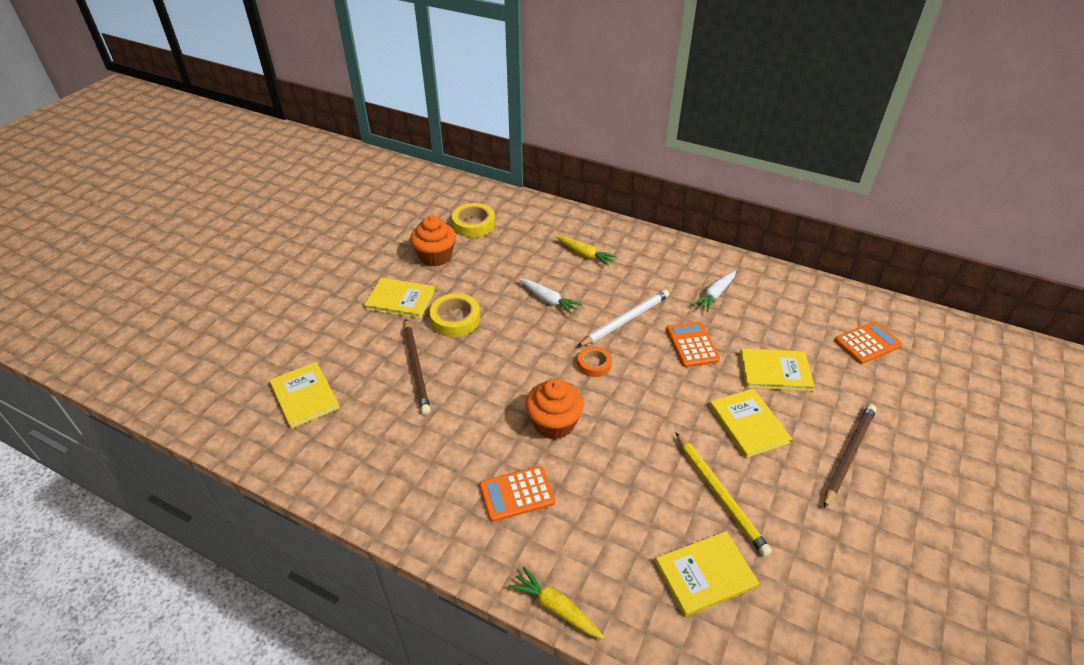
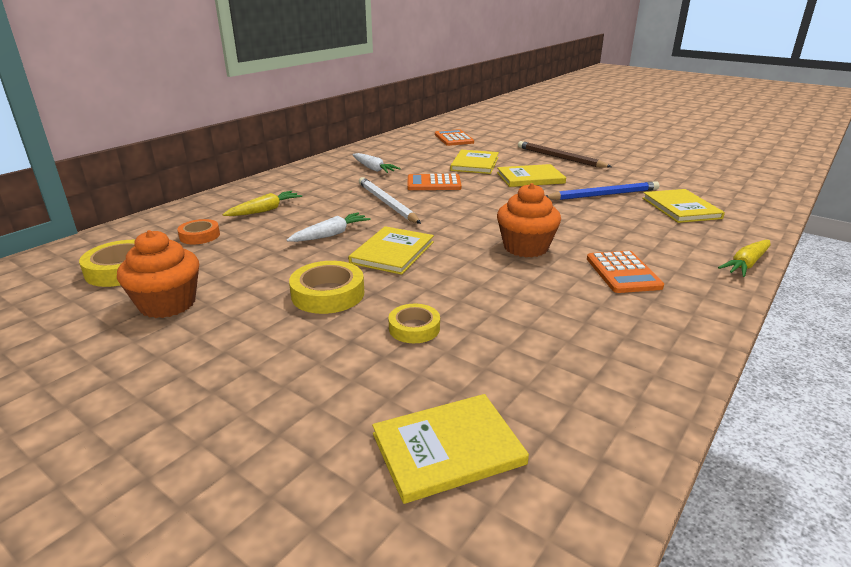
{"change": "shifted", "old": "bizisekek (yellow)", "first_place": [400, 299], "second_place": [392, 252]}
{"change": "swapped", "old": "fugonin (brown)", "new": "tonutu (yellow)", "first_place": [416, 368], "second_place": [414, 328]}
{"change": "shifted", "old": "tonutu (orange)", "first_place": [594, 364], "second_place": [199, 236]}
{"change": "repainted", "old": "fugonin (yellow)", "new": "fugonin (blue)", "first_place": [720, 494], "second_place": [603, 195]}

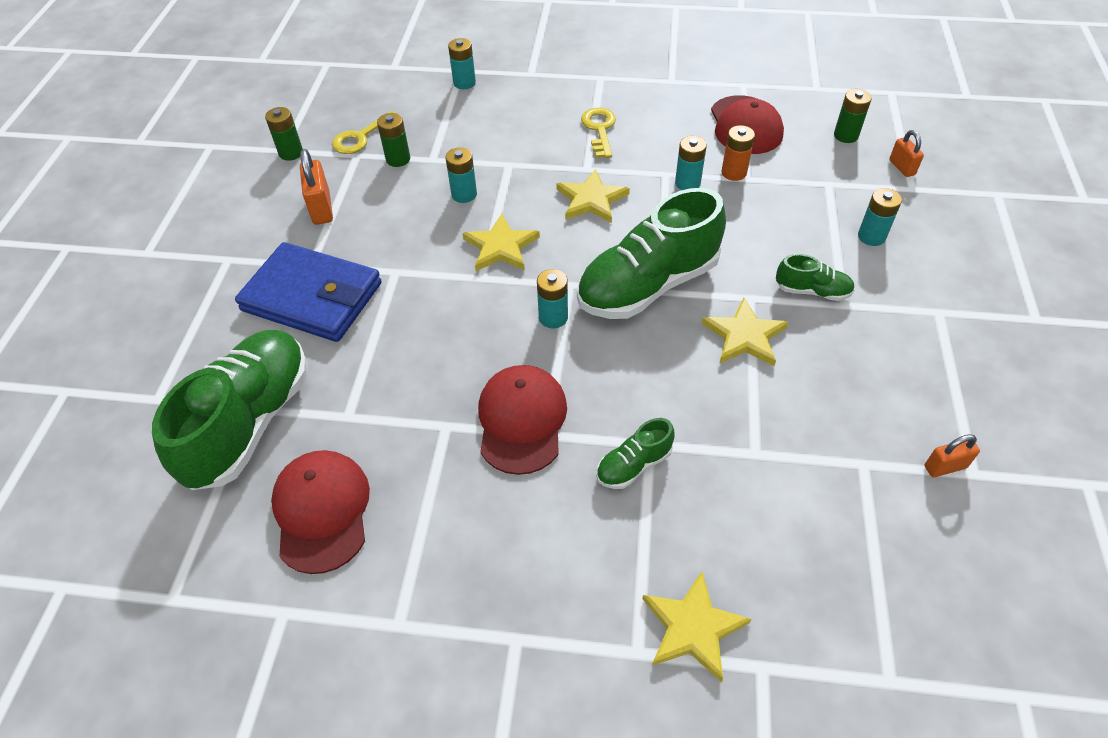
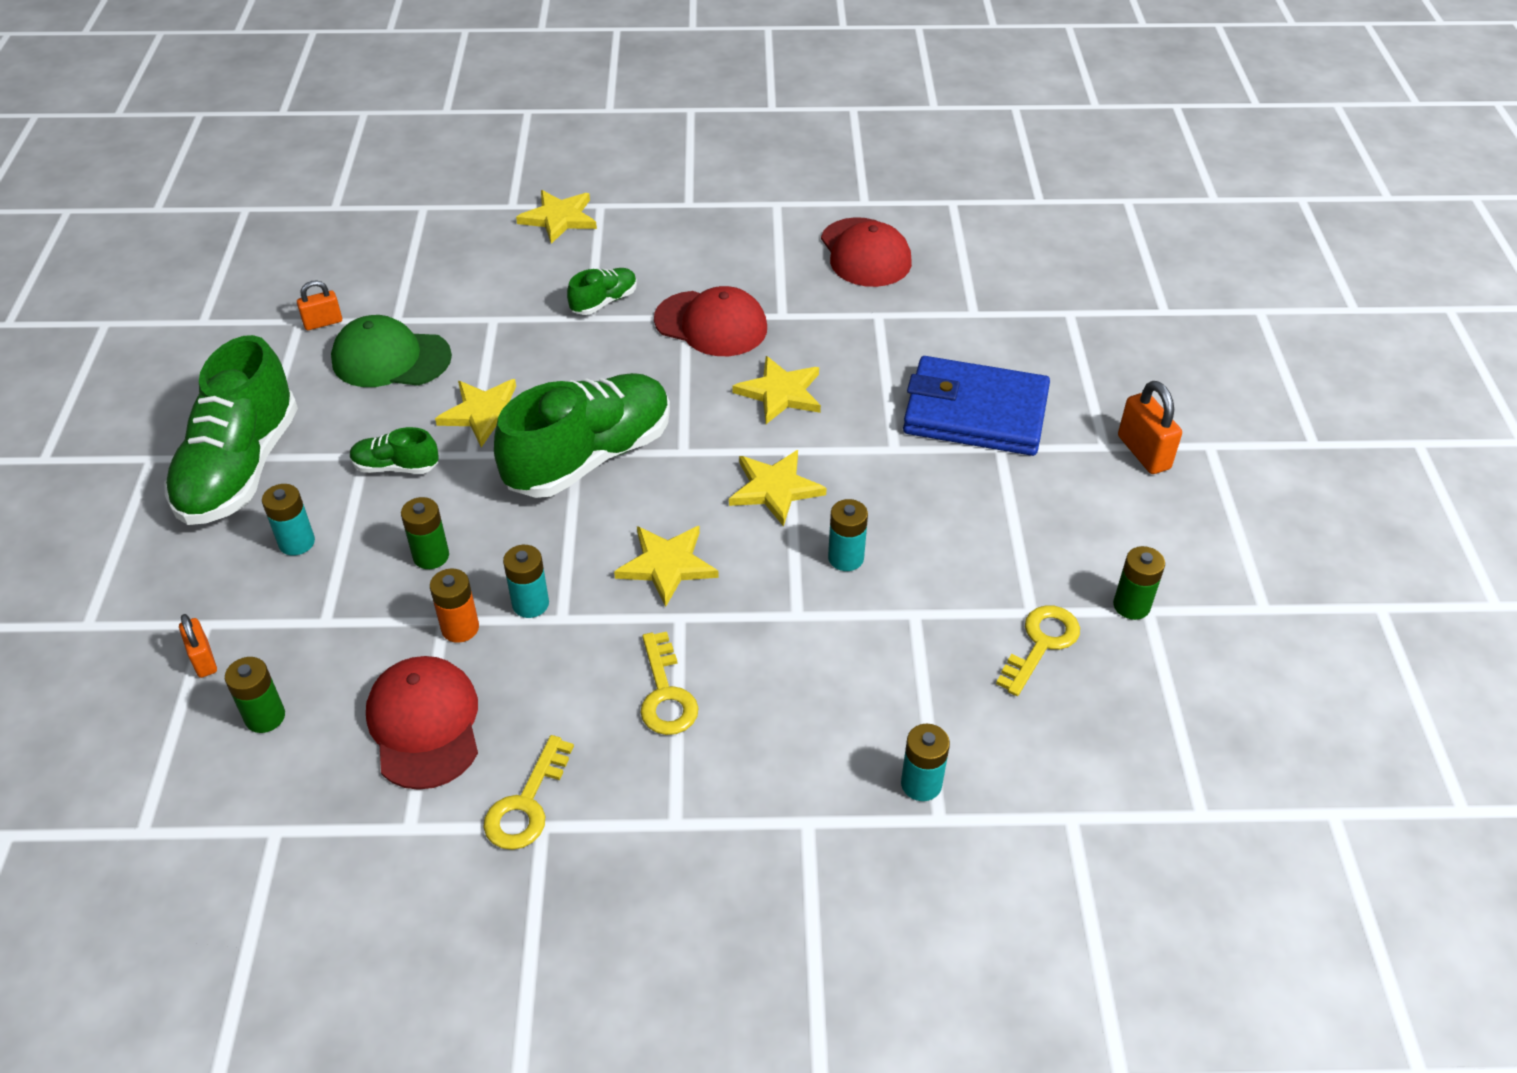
{"change": "shifted", "old": "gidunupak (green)", "first_place": [398, 159], "second_place": [431, 556]}
{"change": "shifted", "old": "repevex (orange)", "first_place": [321, 208], "second_place": [1143, 452]}
{"change": "gone", "old": "gidunupak (turquoise)", "first_place": [553, 317]}
{"change": "shifted", "old": "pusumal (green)", "first_place": [250, 422], "second_place": [240, 468]}
{"change": "rotated", "old": "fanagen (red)", "first_place": [521, 420], "second_place": [711, 324], "degrees": -60}
{"change": "new", "new": "fanagen (green)", "second_place": [390, 359]}
{"change": "new", "new": "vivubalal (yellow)", "second_place": [780, 393]}
{"change": "new", "new": "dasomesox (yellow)", "second_place": [526, 804]}

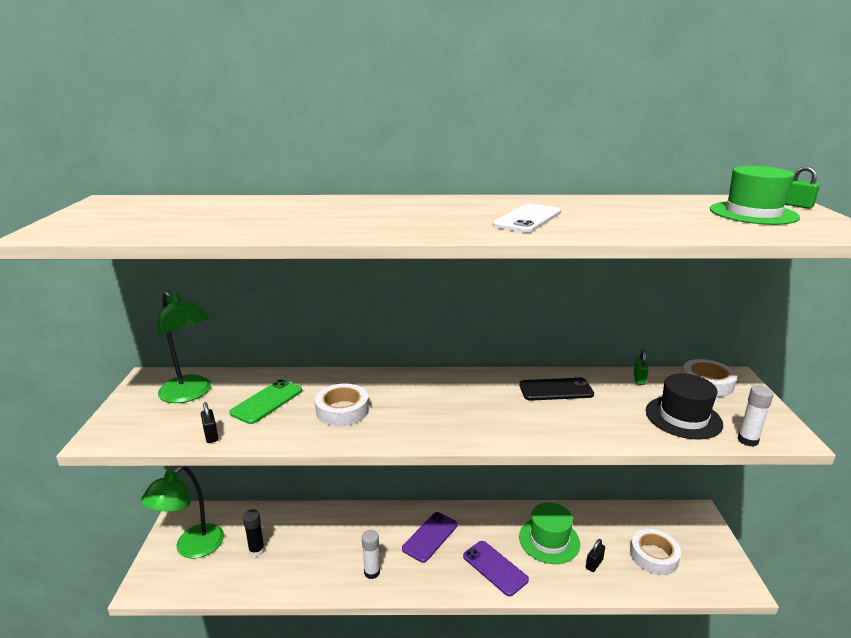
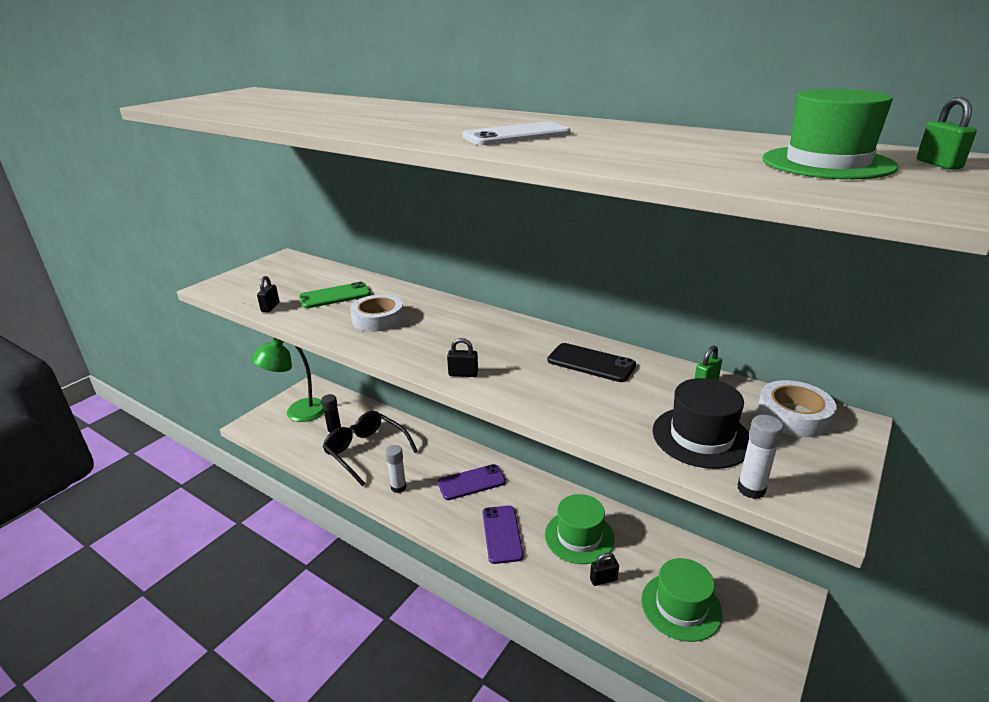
{"change": "gone", "old": "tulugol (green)", "first_place": [190, 394]}
{"change": "swapped", "old": "tonutu (white)", "new": "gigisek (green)", "first_place": [654, 556], "second_place": [681, 606]}
{"change": "new", "new": "repevex (black)", "second_place": [463, 374]}
{"change": "new", "new": "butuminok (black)", "second_place": [366, 451]}

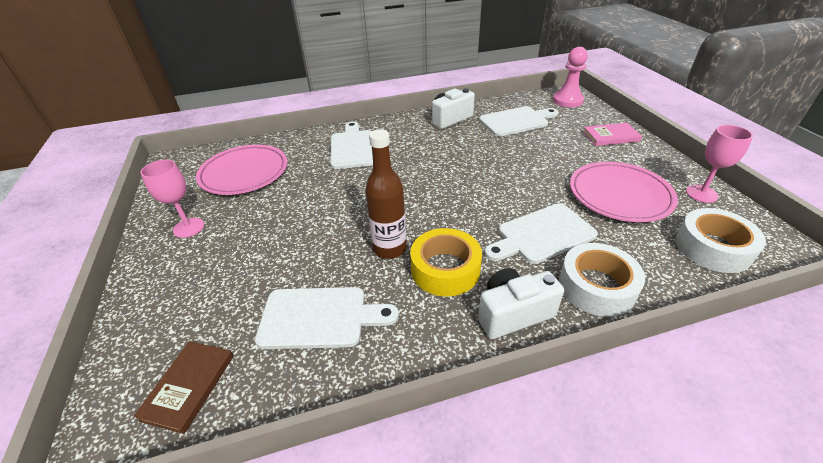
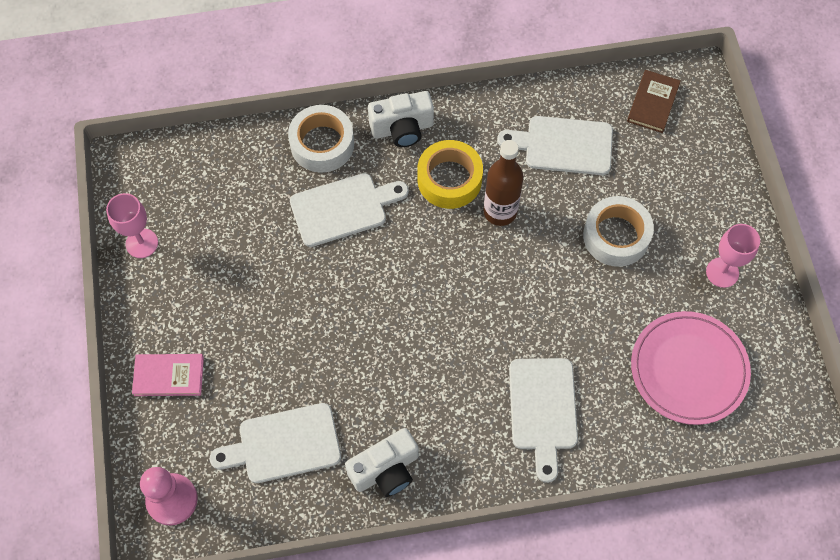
{"change": "gone", "old": "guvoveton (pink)", "first_place": [619, 195]}
{"change": "shifted", "old": "tonutu (white)", "first_place": [712, 248], "second_place": [616, 236]}

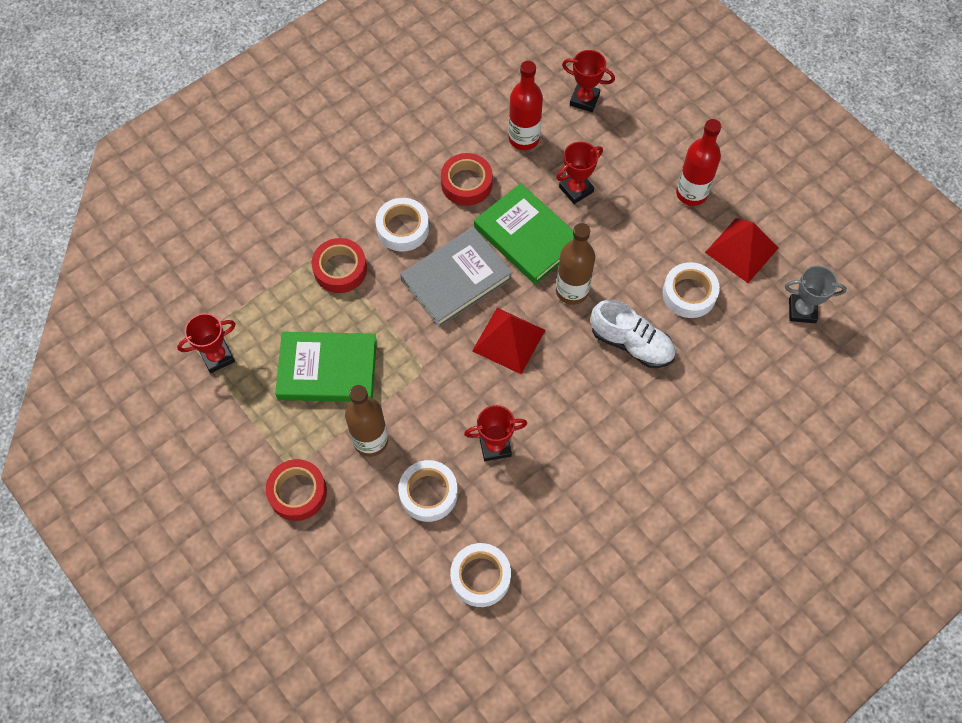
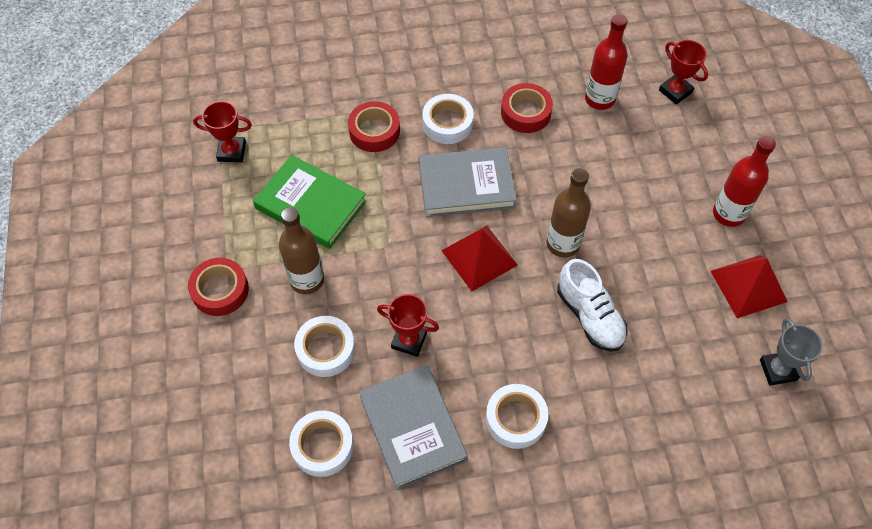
{"change": "gone", "old": "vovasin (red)", "first_place": [576, 189]}
{"change": "gone", "old": "bizisekek (green)", "first_place": [527, 237]}
{"change": "shifted", "old": "tonutu (white)", "first_place": [689, 294], "second_place": [515, 419]}
{"change": "rotated", "old": "vovasin (grey)", "first_place": [802, 310], "second_place": [777, 370], "degrees": 45}
{"change": "new", "new": "bizisekek (grey)", "second_place": [412, 428]}

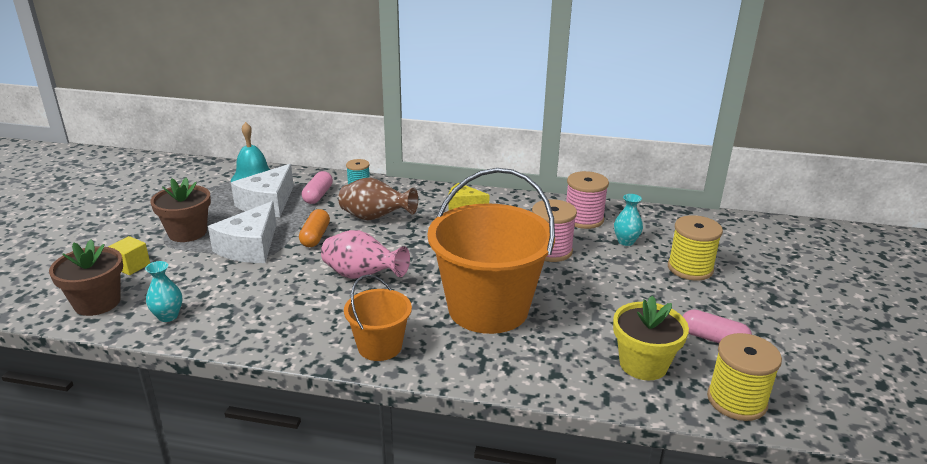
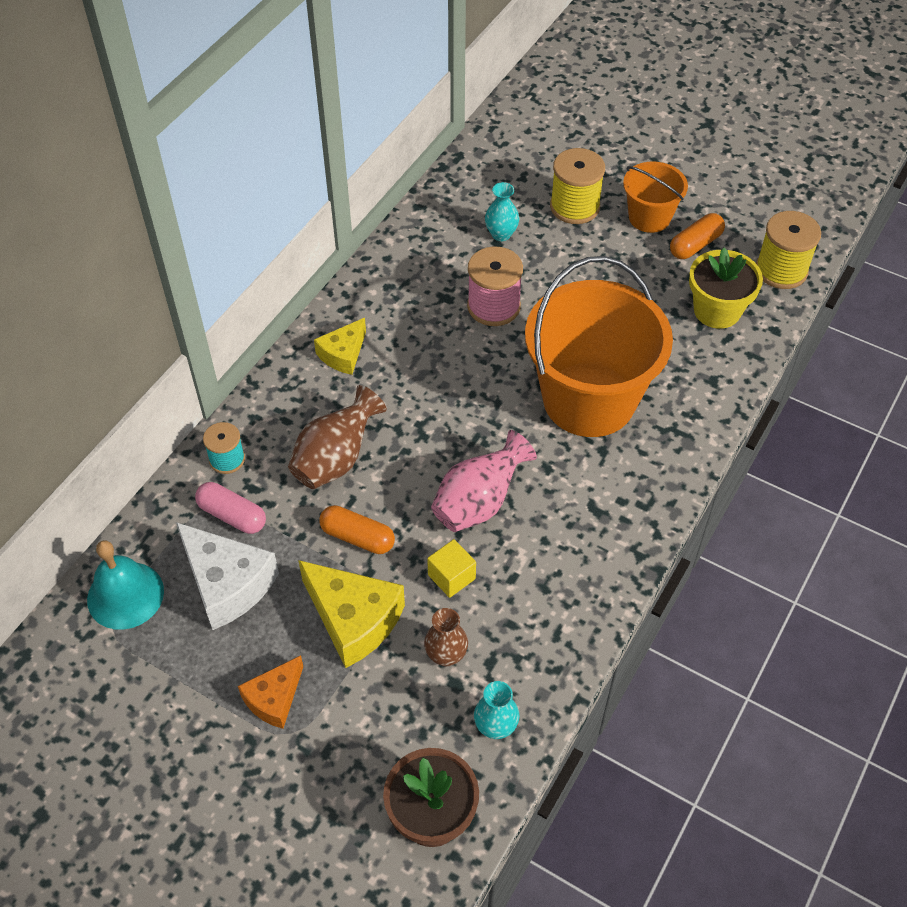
{"change": "gone", "old": "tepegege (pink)", "first_place": [583, 219]}
{"change": "swapped", "old": "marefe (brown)", "new": "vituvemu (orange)", "first_place": [187, 232], "second_place": [274, 699]}
{"change": "repainted", "old": "vituvemu (white)", "new": "vituvemu (yellow)", "first_place": [250, 247], "second_place": [353, 619]}
{"change": "shifted", "old": "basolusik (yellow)", "first_place": [132, 266], "second_place": [451, 577]}
{"change": "shifted", "old": "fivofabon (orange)", "first_place": [380, 346], "second_place": [649, 217]}
{"change": "repainted", "old": "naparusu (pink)", "new": "naparusu (orange)", "first_place": [713, 339], "second_place": [695, 245]}
{"change": "new", "new": "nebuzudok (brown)", "second_place": [446, 655]}

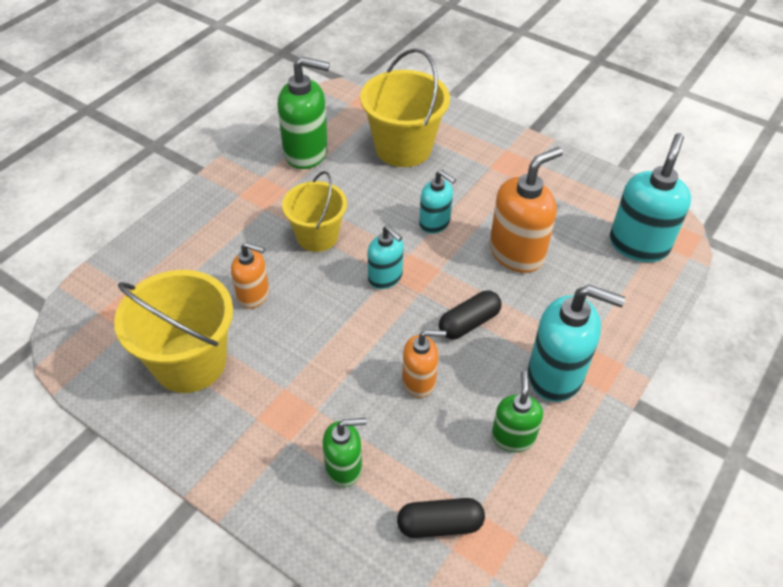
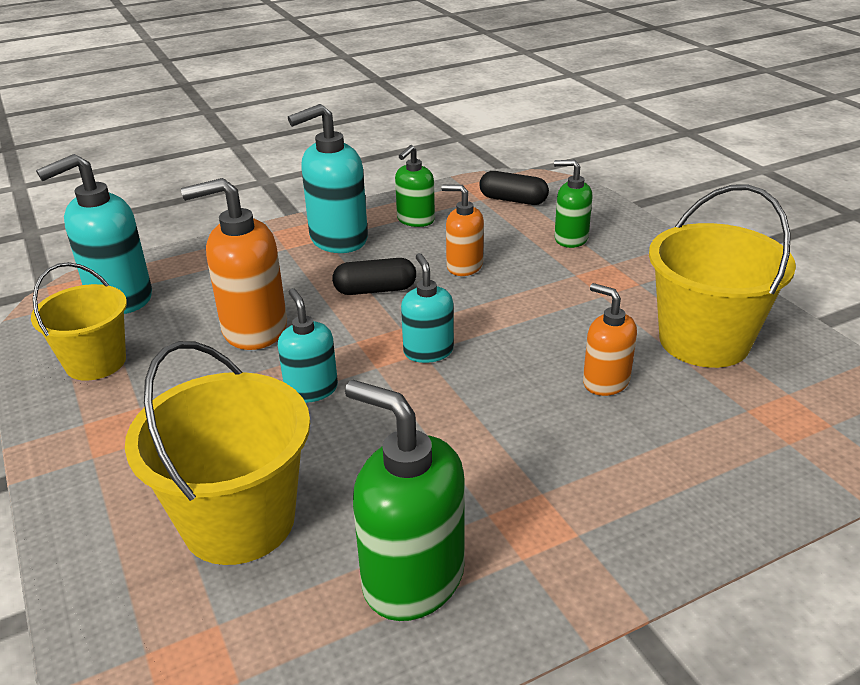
{"change": "shifted", "old": "fivofabon (yellow)", "first_place": [317, 236], "second_place": [96, 362]}
{"change": "rotated", "old": "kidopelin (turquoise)", "first_place": [556, 375], "second_place": [338, 239], "degrees": -75}

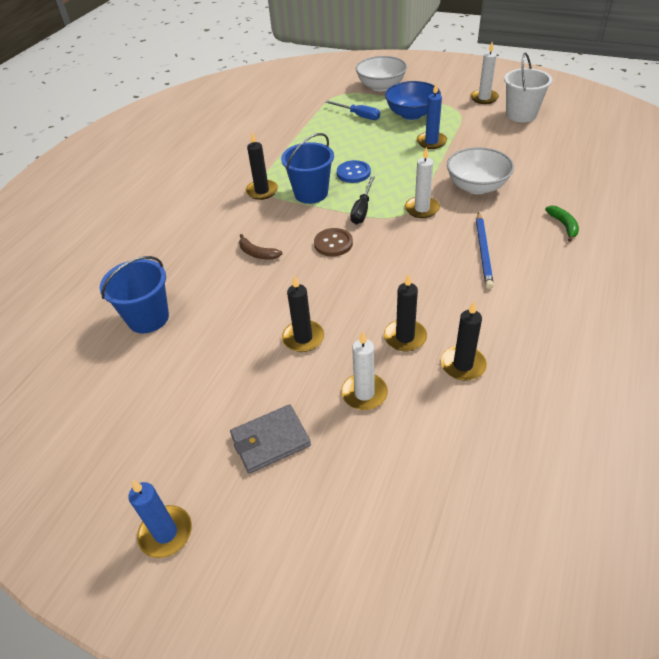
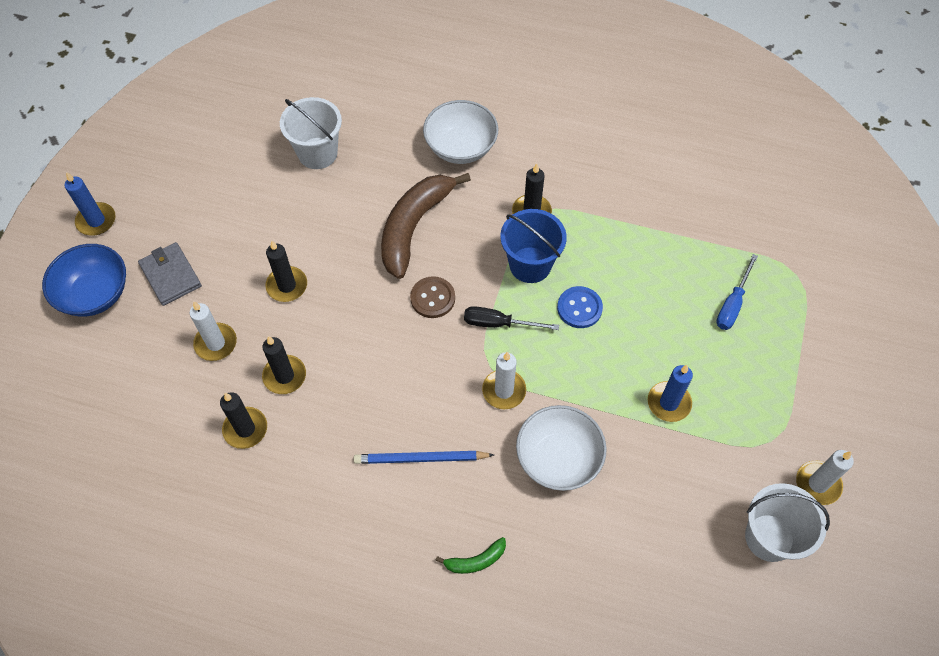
{"change": "shifted", "old": "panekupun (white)", "first_place": [381, 86], "second_place": [461, 147]}
{"change": "shifted", "old": "panekupun (blue)", "first_place": [411, 114], "second_place": [95, 294]}
{"change": "scaled", "old": "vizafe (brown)", "first_place": [257, 253], "second_place": [414, 227], "factor": 2.28}
{"change": "repainted", "old": "fivofabon (blue)", "new": "fivofabon (white)", "first_place": [148, 318], "second_place": [317, 153]}

